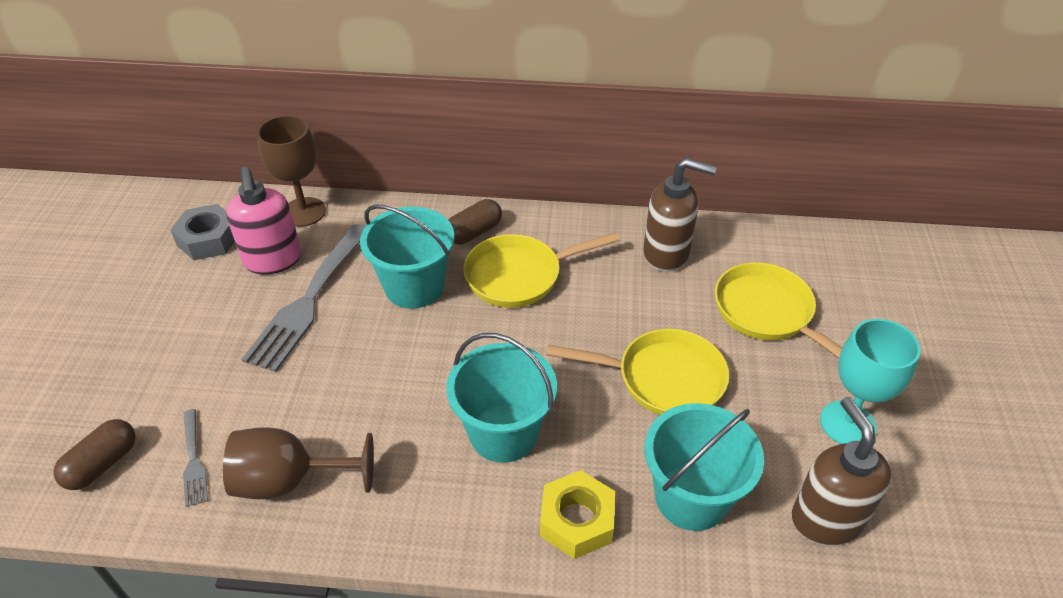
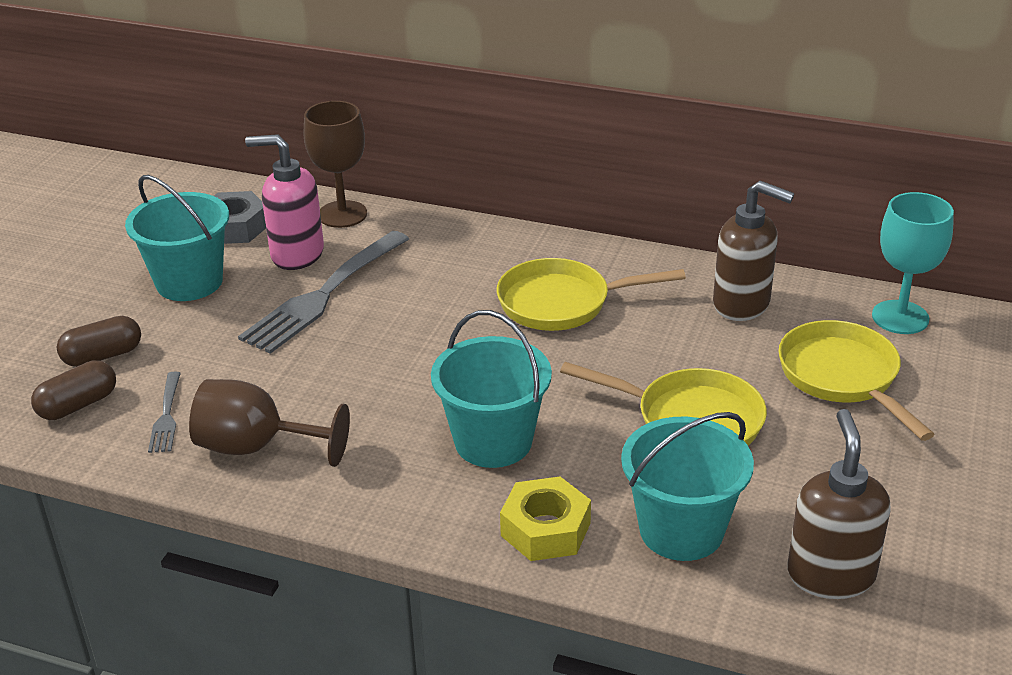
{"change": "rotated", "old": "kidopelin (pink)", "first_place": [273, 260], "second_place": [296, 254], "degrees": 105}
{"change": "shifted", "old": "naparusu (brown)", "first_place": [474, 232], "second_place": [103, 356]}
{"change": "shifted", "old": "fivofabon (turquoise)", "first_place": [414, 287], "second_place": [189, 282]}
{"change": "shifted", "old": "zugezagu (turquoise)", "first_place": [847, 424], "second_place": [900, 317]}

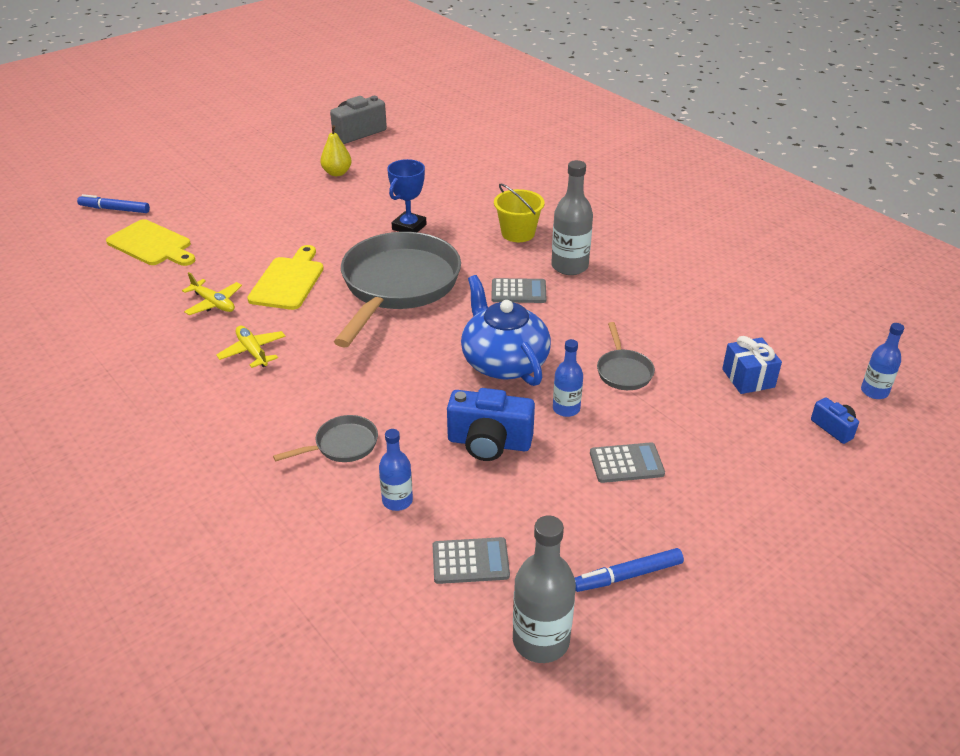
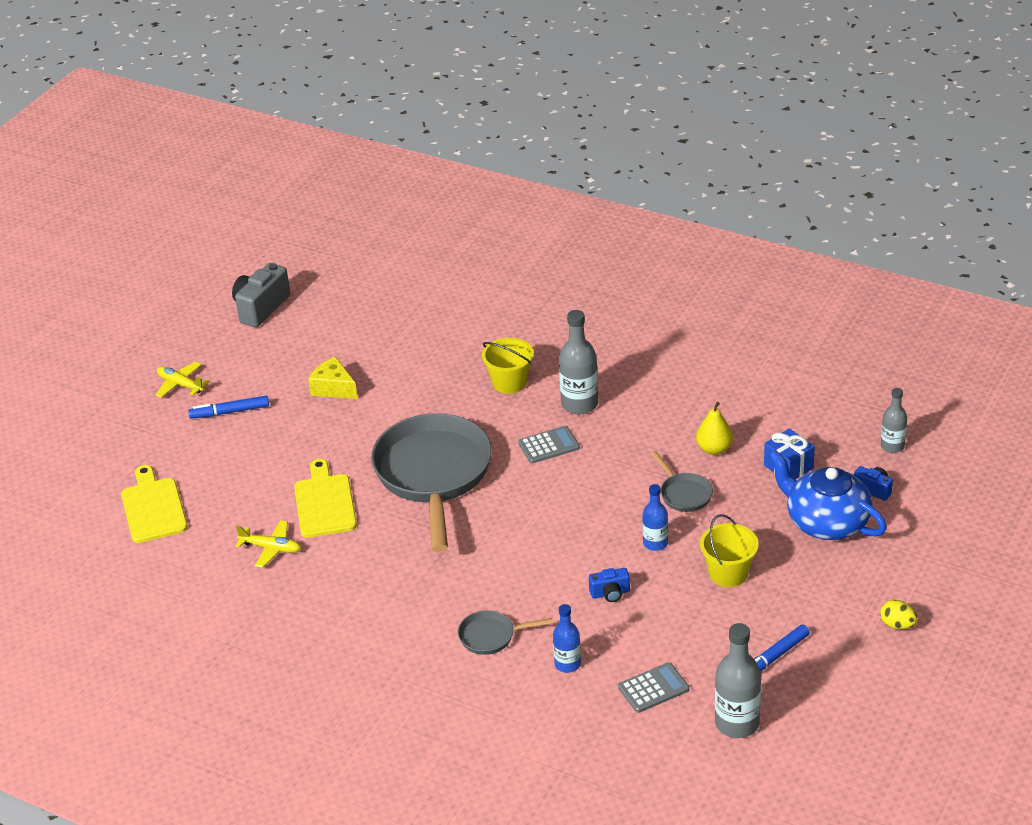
{"change": "shifted", "old": "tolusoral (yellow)", "first_place": [337, 173], "second_place": [714, 449]}
{"change": "gone", "old": "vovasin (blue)", "first_place": [409, 227]}
{"change": "shifted", "old": "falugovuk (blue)", "first_place": [114, 209], "second_place": [230, 412]}
{"change": "rotated", "old": "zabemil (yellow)", "first_place": [152, 244], "second_place": [153, 507], "degrees": -120}
{"change": "shifted", "old": "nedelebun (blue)", "first_place": [504, 362], "second_place": [826, 522]}
{"change": "repainted", "old": "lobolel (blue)", "new": "lobolel (grey)", "first_place": [874, 391], "second_place": [892, 446]}
{"change": "shifted", "old": "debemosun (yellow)", "first_place": [253, 351], "second_place": [180, 384]}
{"change": "scaled", "old": "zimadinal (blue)", "first_place": [489, 443], "second_place": [610, 593], "factor": 0.53}
{"change": "rotated", "old": "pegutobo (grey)", "first_place": [342, 445], "second_place": [491, 636], "degrees": -135}
{"change": "swapped", "old": "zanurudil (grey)", "new": "fivofabon (yellow)", "first_place": [626, 463], "second_place": [728, 573]}
{"change": "new", "new": "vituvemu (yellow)", "second_place": [333, 388]}
{"change": "new", "new": "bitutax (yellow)", "second_place": [897, 625]}

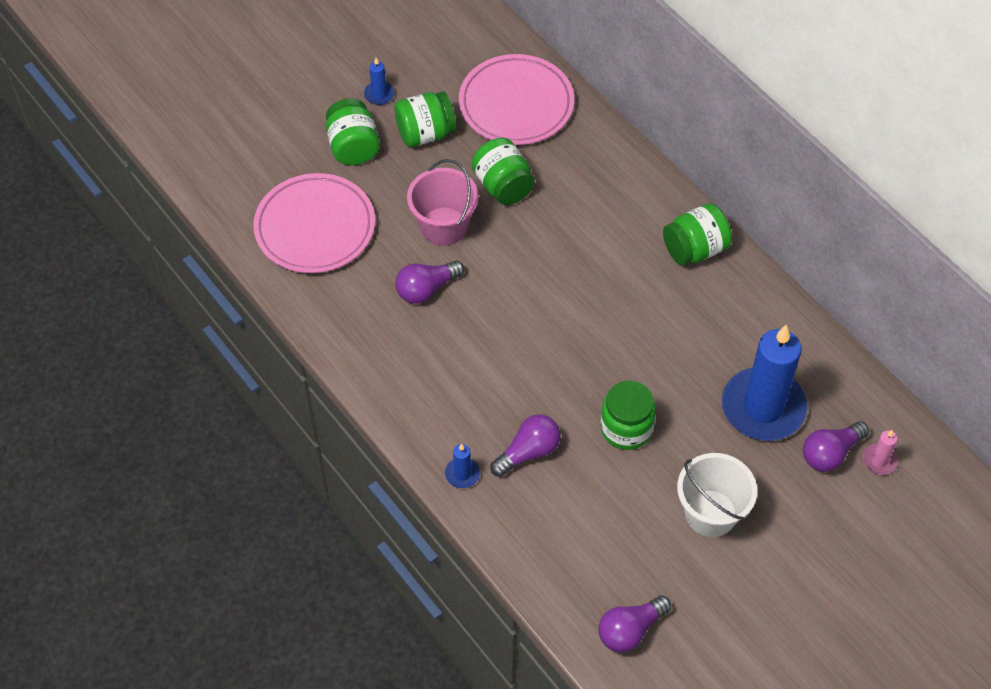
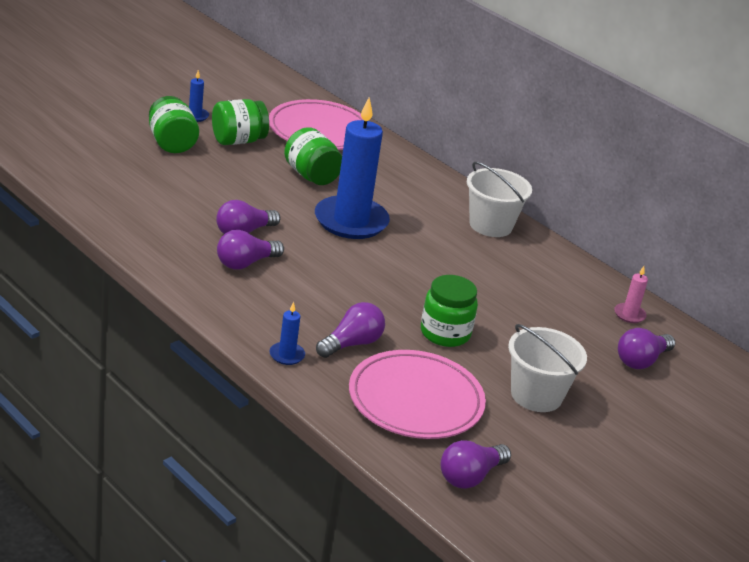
{"change": "gone", "old": "fivofabon (pink)", "first_place": [444, 226]}
{"change": "shifted", "old": "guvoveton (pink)", "first_place": [315, 227], "second_place": [415, 400]}
{"change": "swapped", "old": "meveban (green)", "new": "fivofabon (white)", "first_place": [695, 249], "second_place": [490, 225]}
{"change": "shifted", "old": "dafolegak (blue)", "first_place": [763, 407], "second_place": [351, 221]}
{"change": "shifted", "old": "dafolegak (pink)", "first_place": [879, 460], "second_place": [629, 315]}
{"change": "new", "new": "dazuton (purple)", "second_place": [245, 263]}

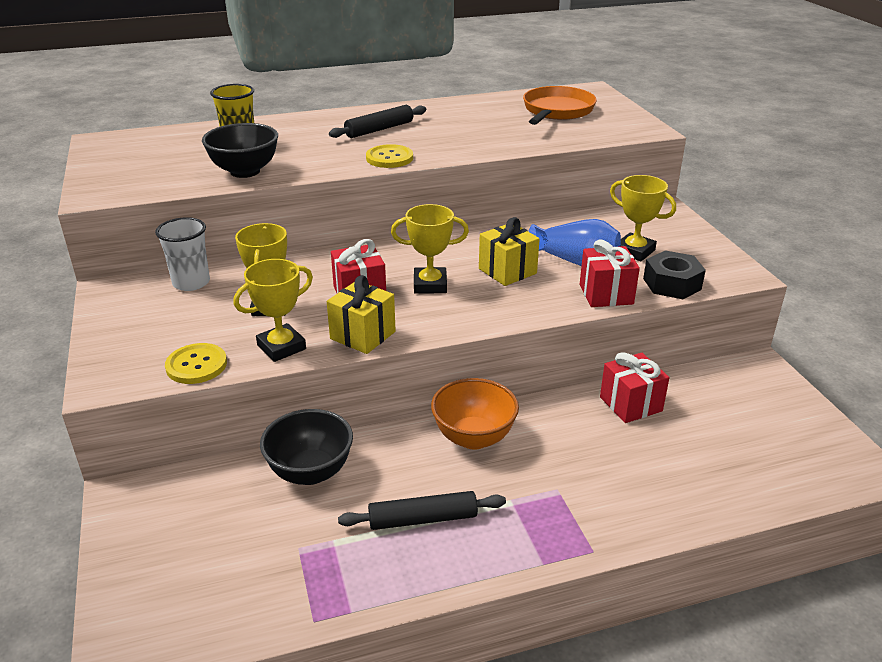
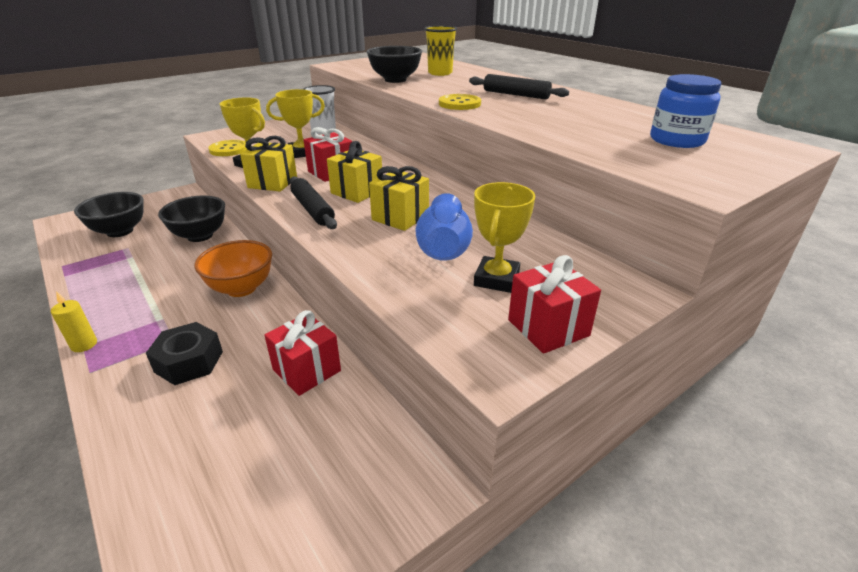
{"change": "swapped", "old": "pegutobo (orange)", "new": "meveban (blue)", "first_place": [557, 111], "second_place": [677, 140]}
{"change": "swapped", "old": "vovasin (yellow)", "new": "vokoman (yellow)", "first_place": [430, 285], "second_place": [357, 192]}
{"change": "shifted", "old": "vokoman (red)", "first_place": [606, 294], "second_place": [548, 328]}
{"change": "shifted", "old": "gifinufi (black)", "first_place": [672, 284], "second_place": [189, 361]}
{"change": "shifted", "old": "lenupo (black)", "first_place": [423, 519], "second_place": [312, 209]}
{"change": "new", "new": "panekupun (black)", "second_place": [120, 231]}
{"change": "new", "new": "dafolegak (yellow)", "second_place": [84, 345]}

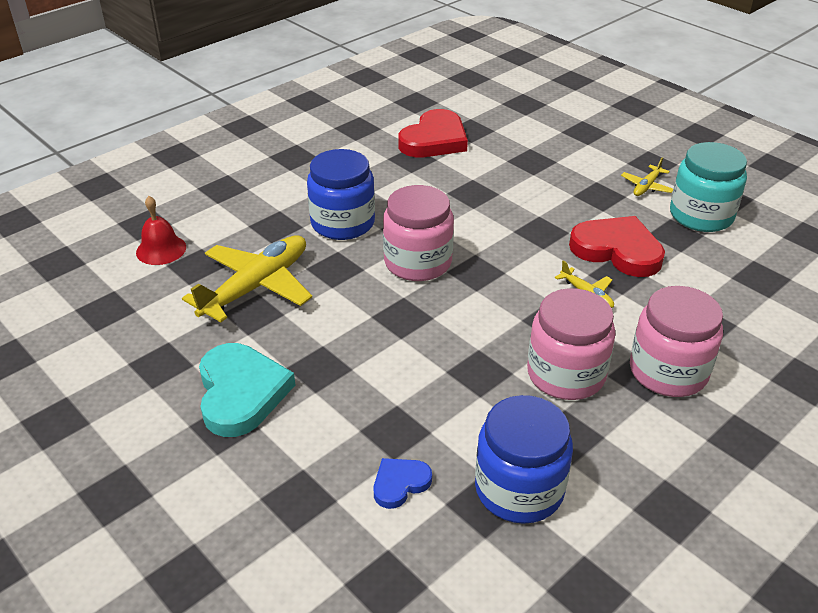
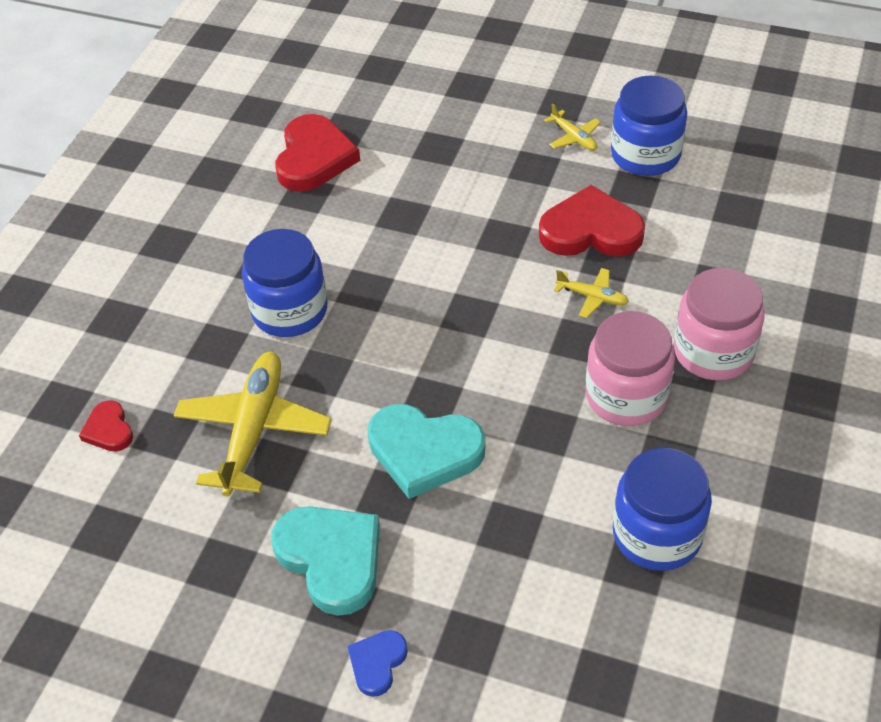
{"change": "repainted", "old": "meveban (turquoise)", "new": "meveban (blue)", "first_place": [701, 215], "second_place": [645, 155]}
{"change": "rotated", "old": "debemosun (yellow)", "first_place": [646, 186], "second_place": [573, 137], "degrees": -45}
{"change": "gone", "old": "meveban (pink)", "first_place": [418, 262]}
{"change": "swapped", "old": "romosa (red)", "new": "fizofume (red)", "first_place": [161, 249], "second_place": [109, 430]}
{"change": "shifted", "old": "fizofume (blue)", "first_place": [400, 484], "second_place": [377, 663]}
{"change": "new", "new": "fizofume (turquoise)", "second_place": [424, 452]}

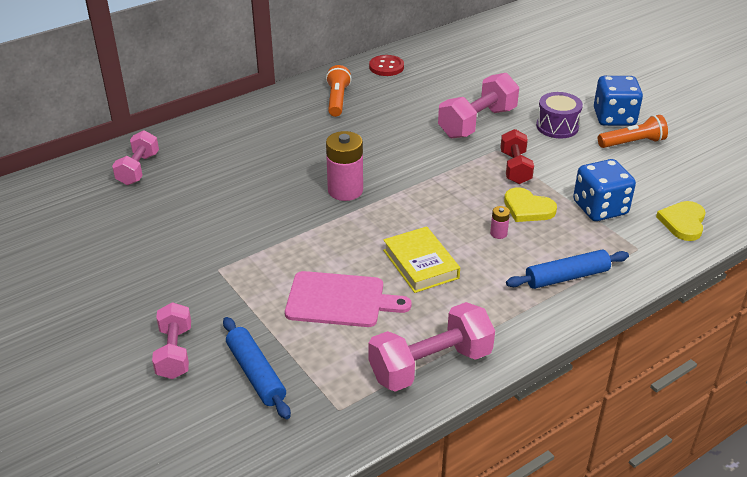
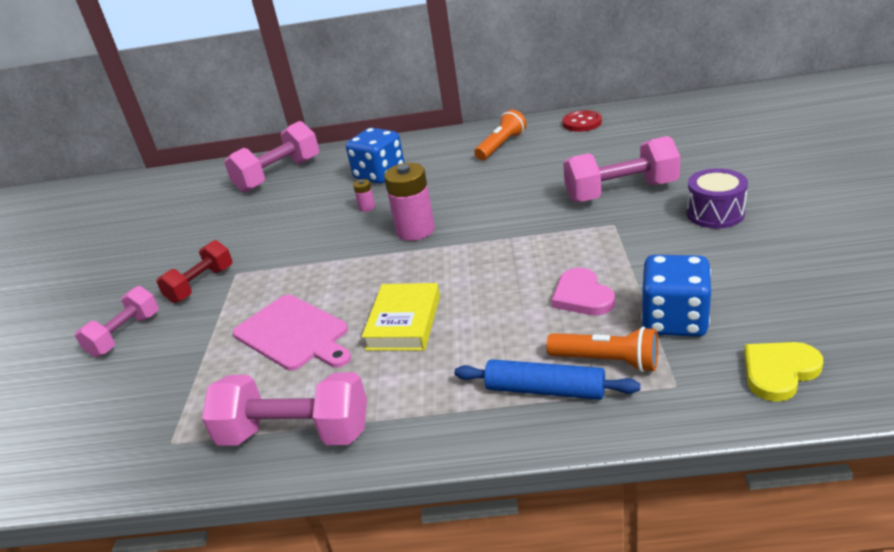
{"change": "shifted", "old": "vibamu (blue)", "first_place": [614, 118], "second_place": [379, 174]}
{"change": "shifted", "old": "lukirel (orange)", "first_place": [632, 143], "second_place": [607, 361]}
{"change": "shifted", "old": "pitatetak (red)", "first_place": [515, 168], "second_place": [201, 285]}
{"change": "scaled", "old": "pitatetak (pink)", "first_place": [138, 169], "second_place": [278, 175], "factor": 1.54}
{"change": "repainted", "old": "fizofume (yellow)", "new": "fizofume (pink)", "first_place": [528, 208], "second_place": [582, 296]}
{"change": "shifted", "old": "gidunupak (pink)", "first_place": [498, 233], "second_place": [367, 207]}
{"change": "gone", "old": "lenupo (blue)", "first_place": [256, 373]}

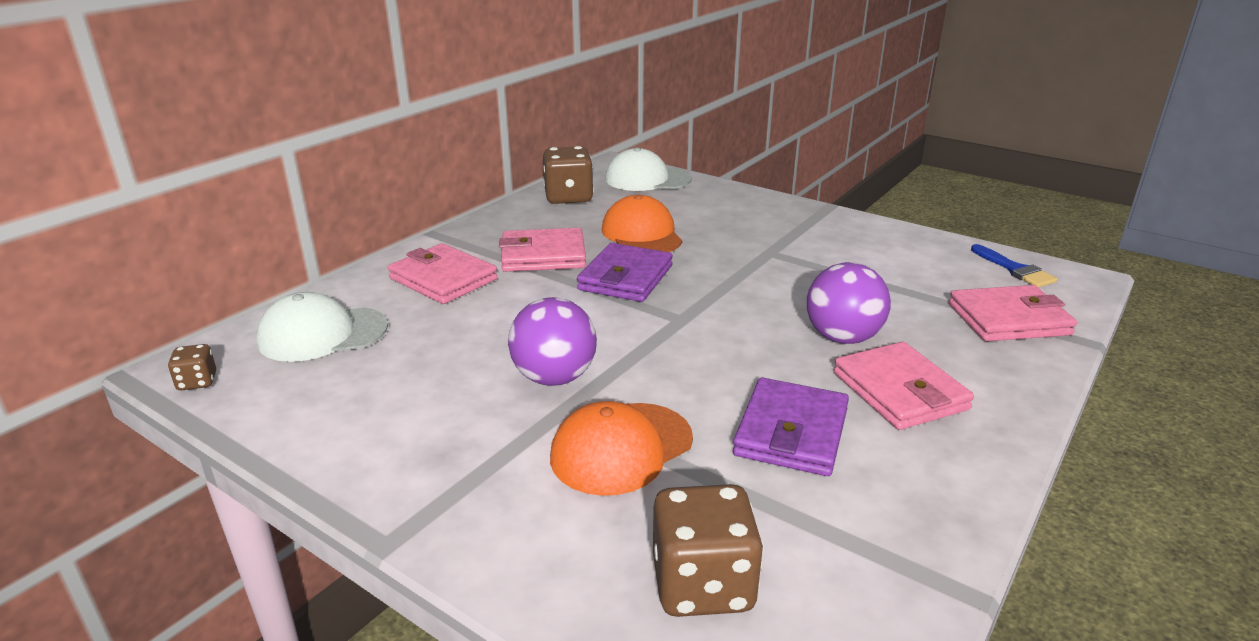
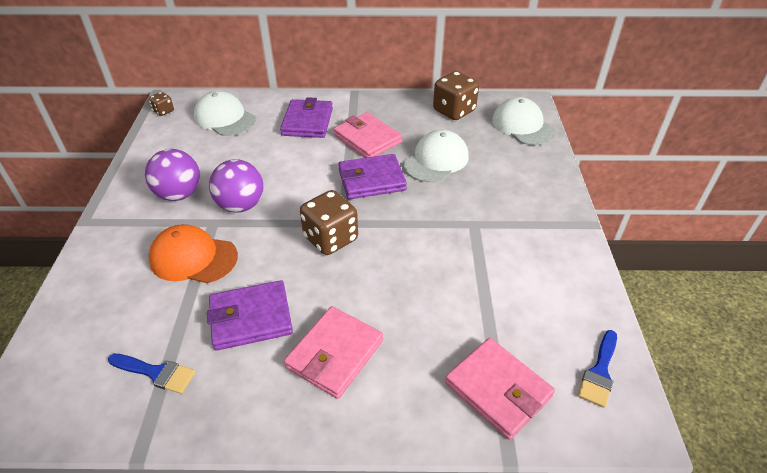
{"change": "repainted", "old": "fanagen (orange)", "new": "fanagen (white)", "first_place": [641, 234], "second_place": [436, 160]}
{"change": "repainted", "old": "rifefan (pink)", "new": "rifefan (purple)", "first_place": [443, 279], "second_place": [307, 122]}
{"change": "shifted", "old": "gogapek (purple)", "first_place": [842, 338], "second_place": [179, 194]}
{"change": "shifted", "old": "vibamu (brown)", "first_place": [703, 585], "second_place": [331, 238]}
{"change": "new", "new": "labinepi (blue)", "second_place": [156, 373]}

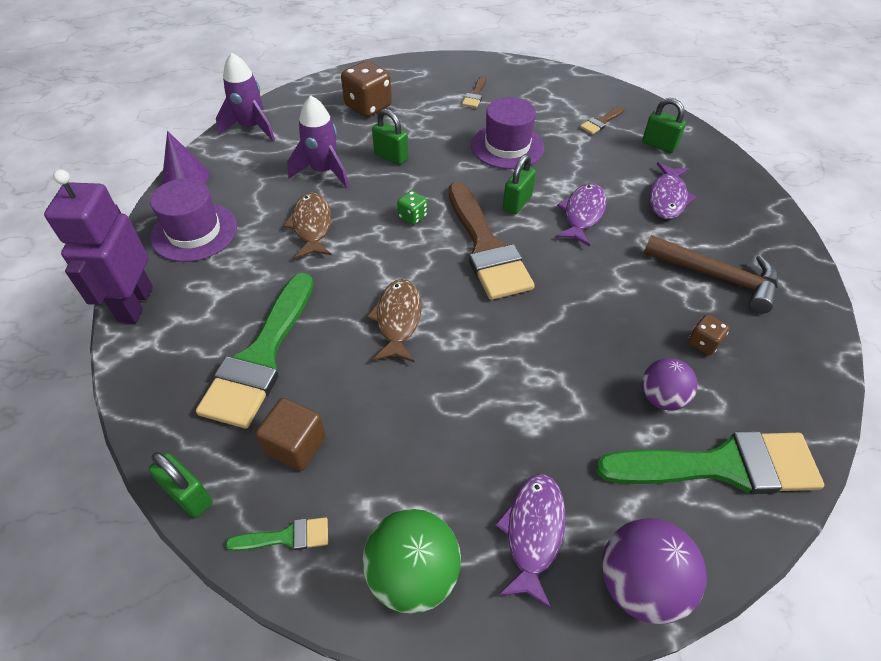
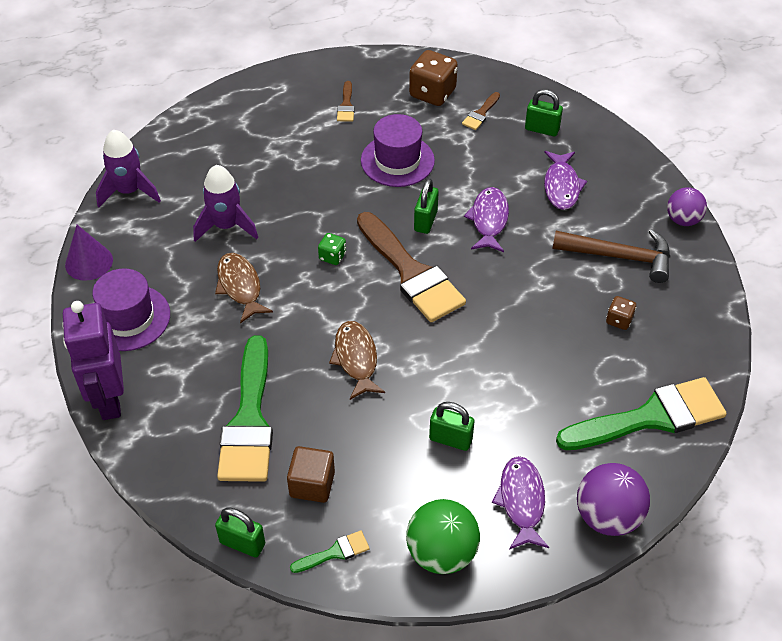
{"change": "shifted", "old": "vibamu (brown)", "first_place": [368, 106], "second_place": [432, 93]}
{"change": "shifted", "old": "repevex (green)", "first_place": [391, 156], "second_place": [450, 439]}
{"change": "shifted", "old": "gogapek (purple)", "first_place": [661, 397], "second_place": [682, 220]}

